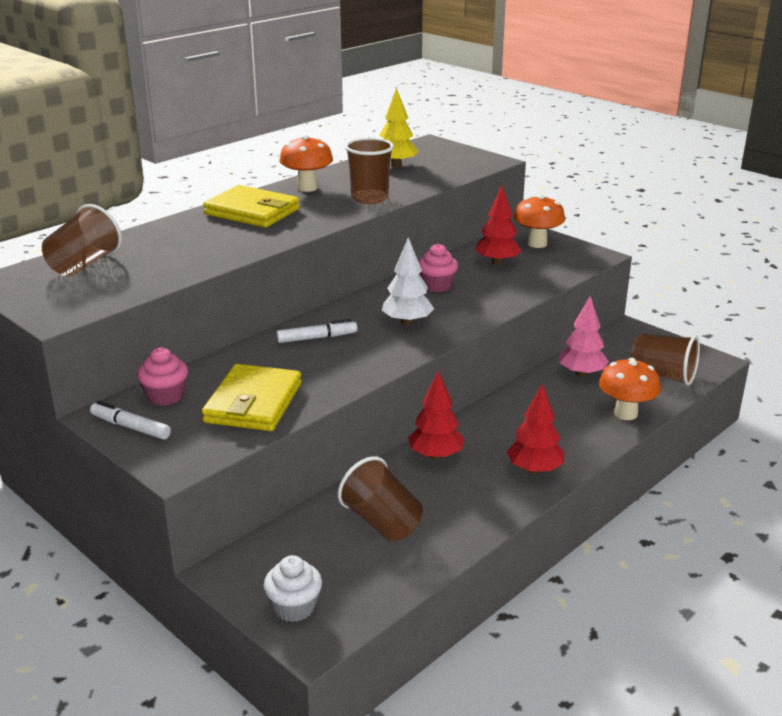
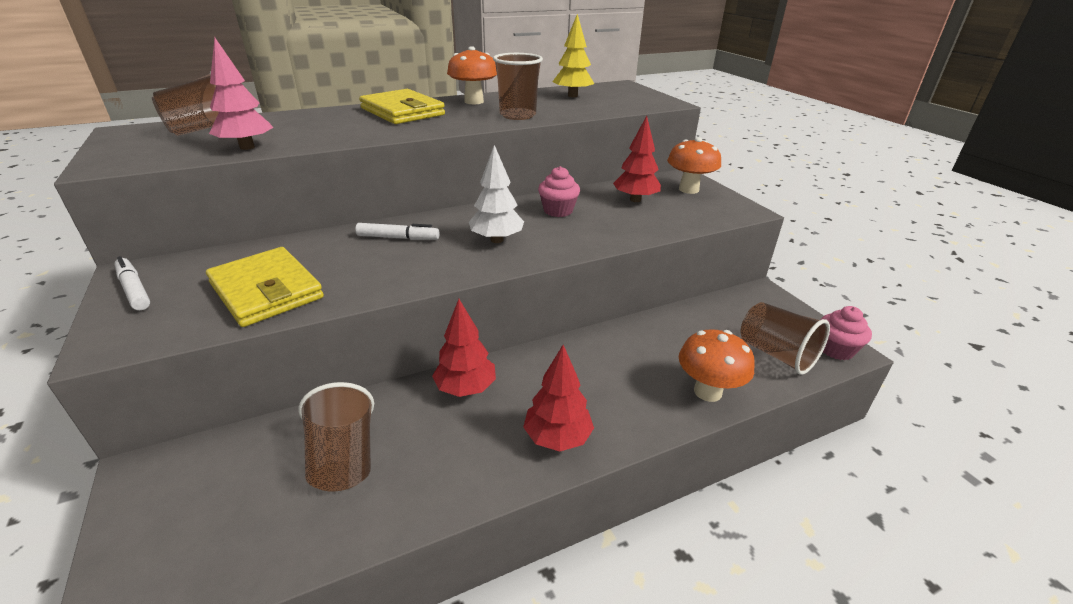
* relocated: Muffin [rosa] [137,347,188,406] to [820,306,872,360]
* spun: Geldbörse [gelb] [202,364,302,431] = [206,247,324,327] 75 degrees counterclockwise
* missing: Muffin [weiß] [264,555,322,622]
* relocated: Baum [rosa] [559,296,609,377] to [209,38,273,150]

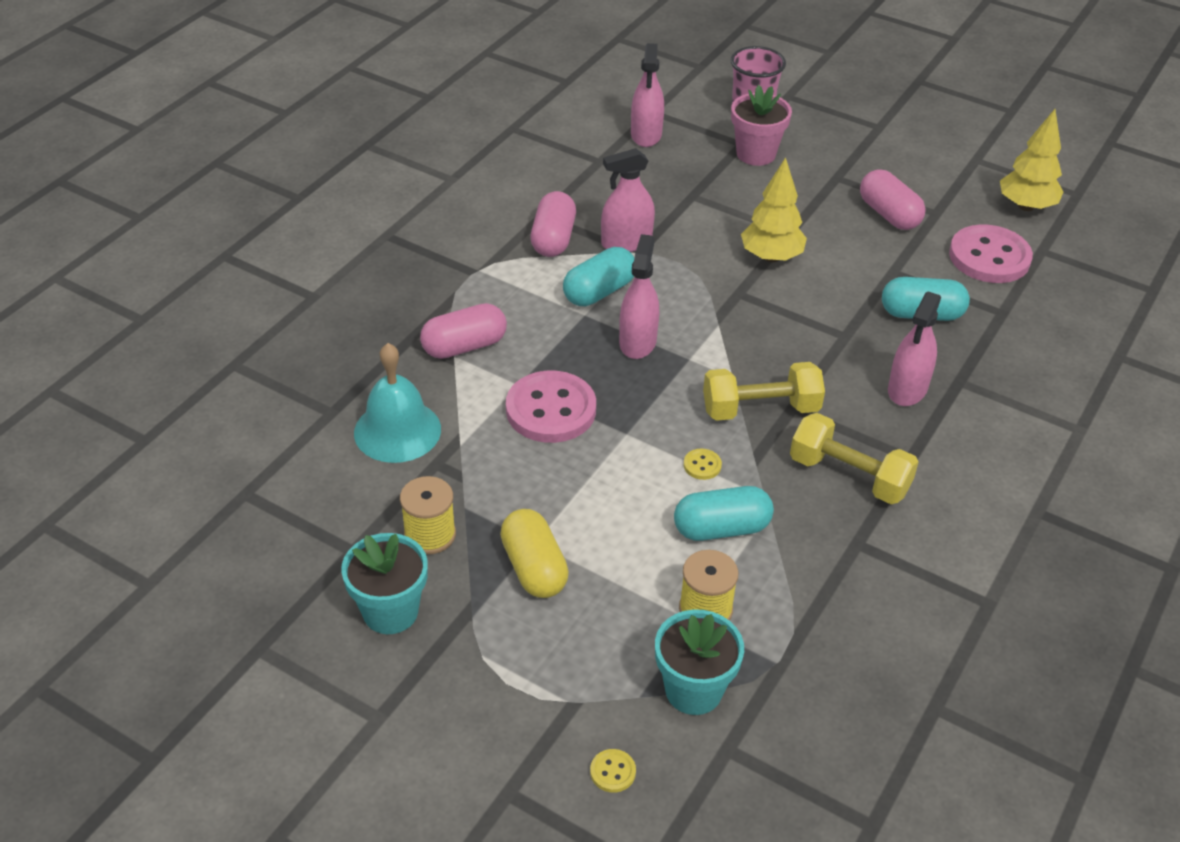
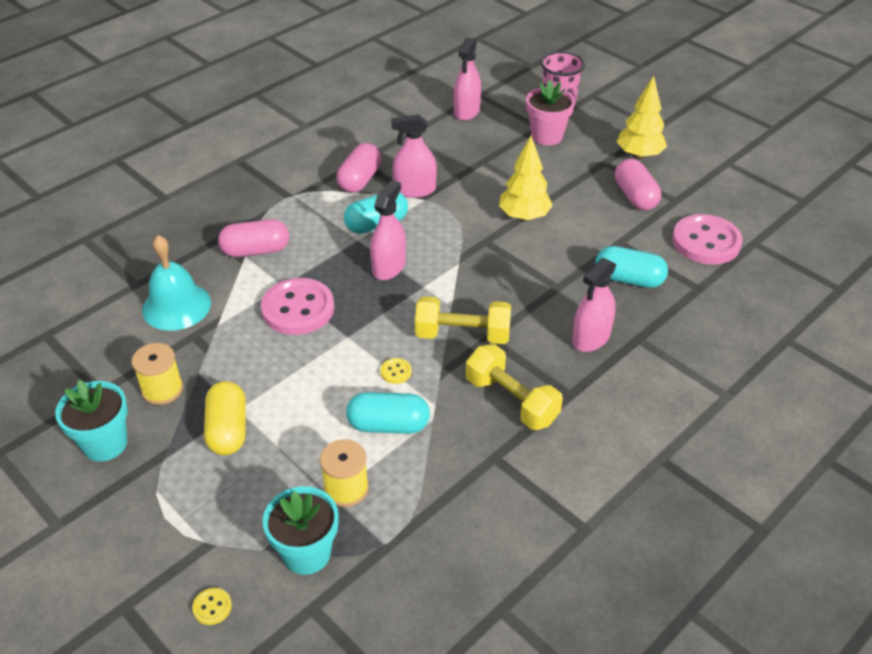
* relocated: Baum [gelb] [1000,109,1063,211] to [617,76,667,159]

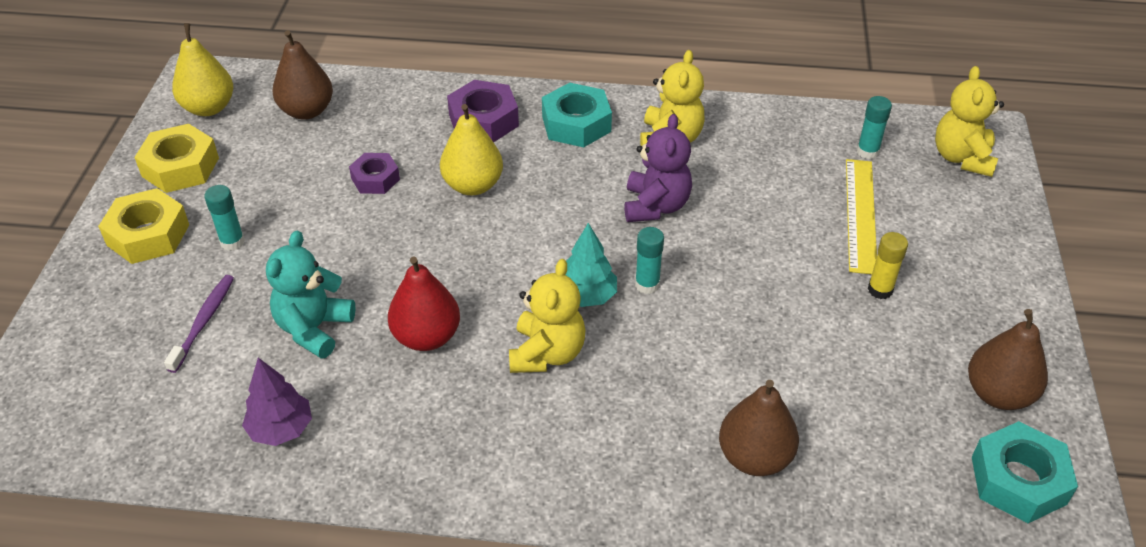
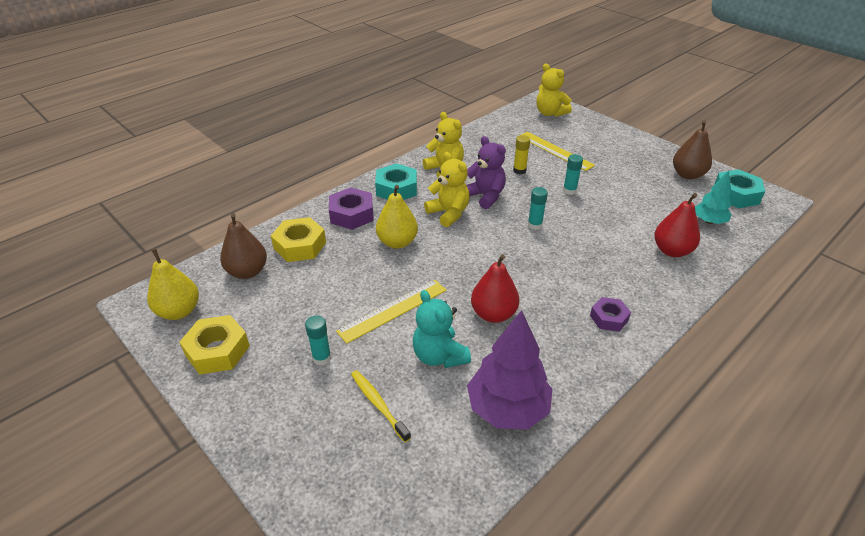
* relocated: Sechskantmutter [gelb] [98,188,189,264] to [271,217,326,262]
* colour: Zahnbürste [lila] [164,275,234,373] to Zahnbürste [gelb] [351,370,411,442]
* size: Baum [lila] [242,358,312,446] = [467,310,552,429] x1.71
* relocated: Sechskantmutter [lila] [349,153,400,194] to [590,297,631,332]
* relocated: Teddybär [gelb] [509,259,585,373] to [424,152,470,227]
* relocated: Baum [türkis] [566,223,617,307] to [695,171,731,224]
* colour: Birne [braun] [719,380,799,476] to Birne [rot] [654,193,700,257]
* relocated: Klebestift [türkis] [857,96,892,159] to [563,154,583,195]
* relocated: Klebestift [gelb] [868,232,908,299] to [513,135,530,174]
* appeared: Lineal [gelb] [336,280,447,344]

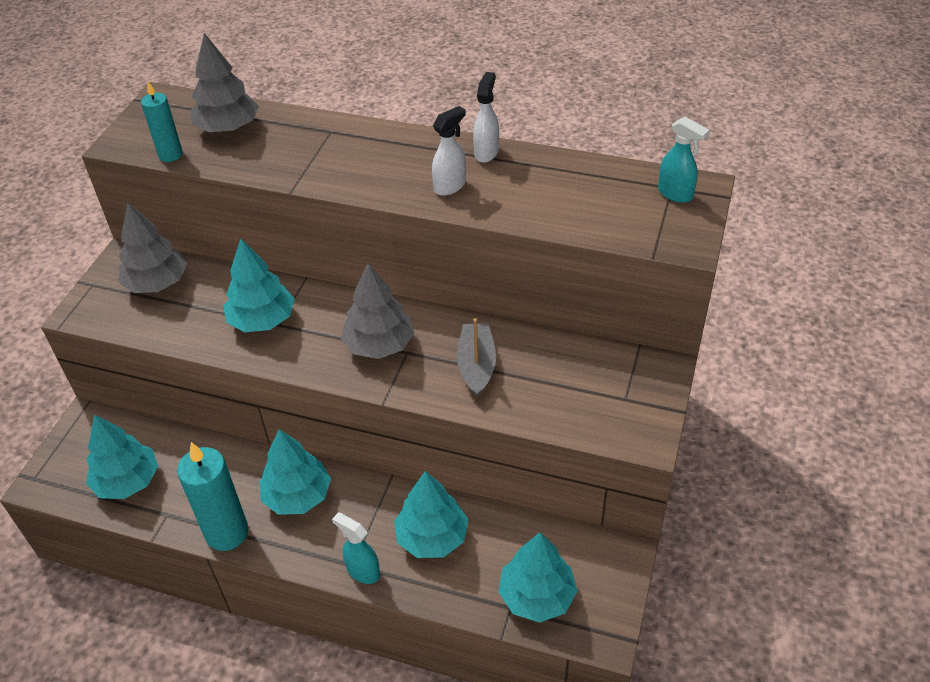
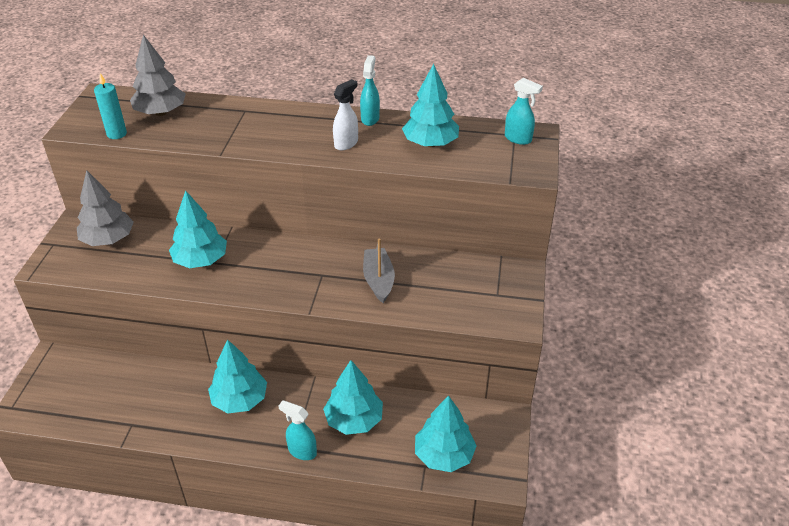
* relocated: Baum [türkis] [86,414,158,499] to [402,64,459,147]
* missing: Kerze [türkis] [177,442,248,551]
* missing: Baum [grau] [341,263,415,359]
* colour: Sprühflasche [weiß] [473,72,499,163] to Sprühflasche [türkis] [360,55,380,126]

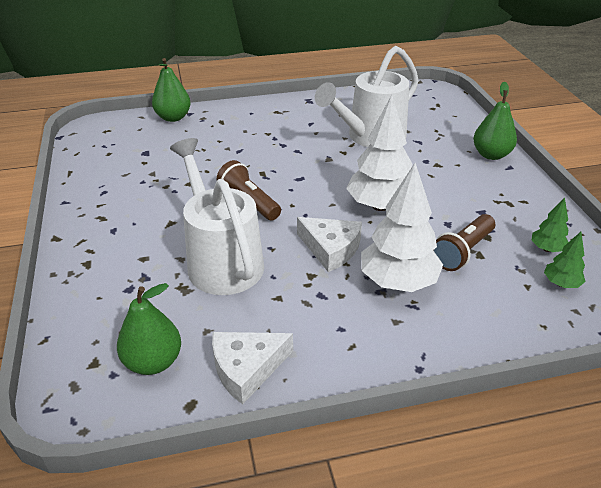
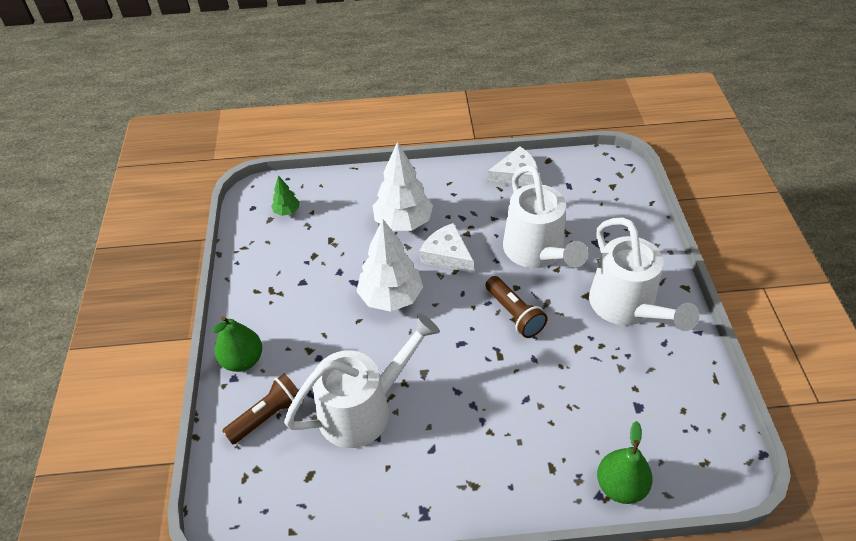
* missing: Birne [grün] [117,283,181,375]
* relocated: Taschenlampe [braun] [433,214,495,271] to [222,374,299,445]
* missing: Baum [grün] [531,198,568,252]
* appeared: Gießkanne [weiß] [589,217,699,331]

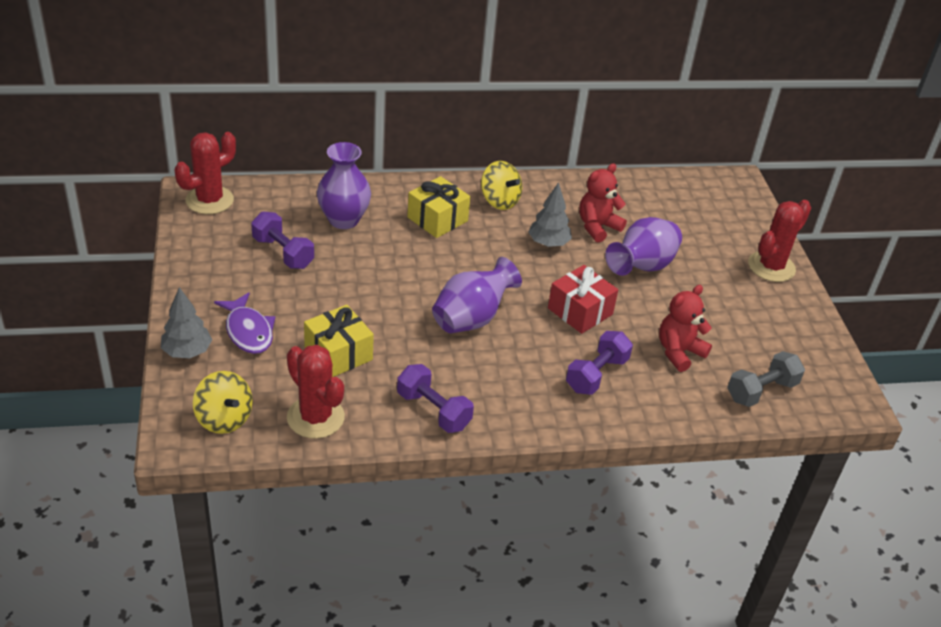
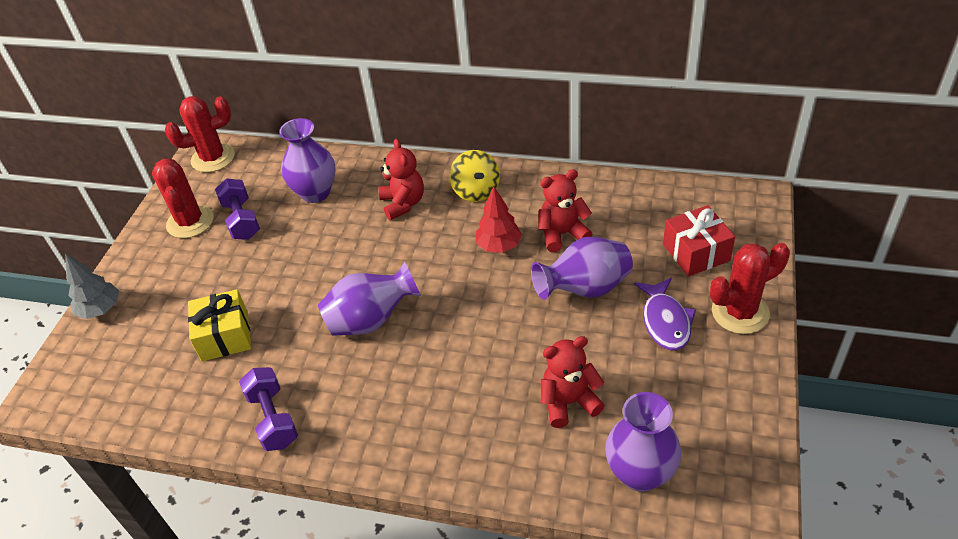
* missing: Kreisel [gelb] [193,371,253,434]
* relocated: Fisch [lila] [214,292,275,354] to [634,277,696,350]
* relocated: Kaktus [rot] [287,345,345,439] to [152,159,214,238]
* exchanged: Geschenk [gelb] [407,176,470,238] to Teddybär [rot] [379,139,424,220]
* colour: Baum [grau] [528,182,572,247] to Baum [rot] [476,187,522,253]
* relocated: Geschenk [rot] [548,265,618,334] to [663,205,735,276]
* missing: Hantel [lila] [566,331,633,395]
* exchanged: Hantel [grau] [727,351,805,407] to Vase [lila] [605,392,681,492]

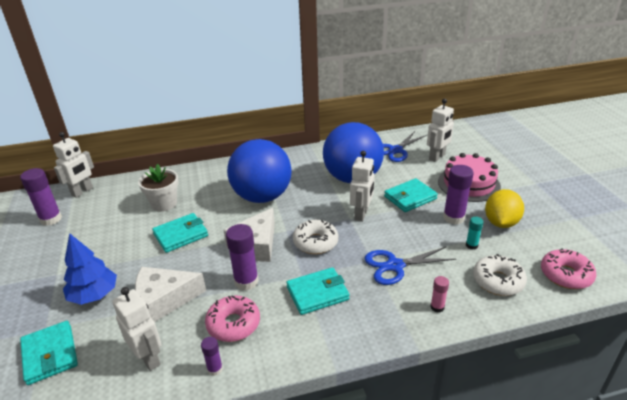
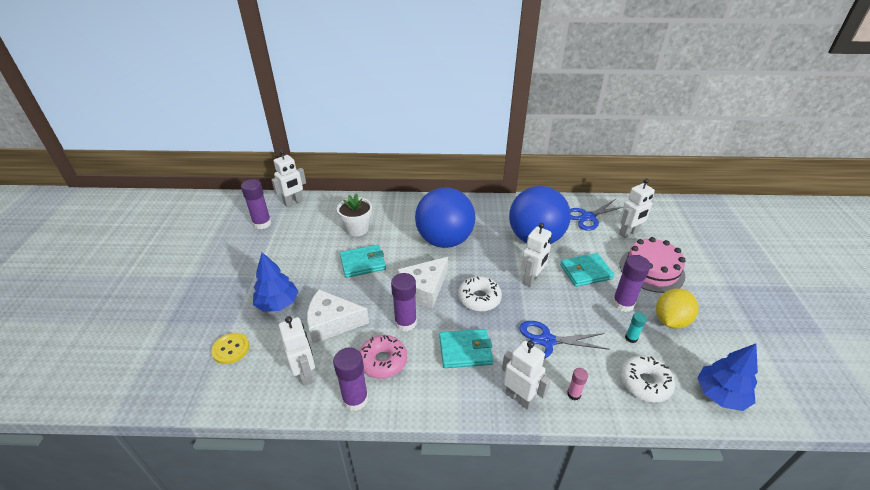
* exchanged: Geldbörse [türkis] [20,321,78,385] to Knopf [gelb] [211,333,249,364]
* size: Klebestift [lila] [201,337,223,376] = [333,347,368,411] x1.88
* exchanged: Donut [rosa] [541,248,596,289] to Baum [blau] [697,344,758,411]
* appeared: Roboter [weiß] [502,341,551,410]

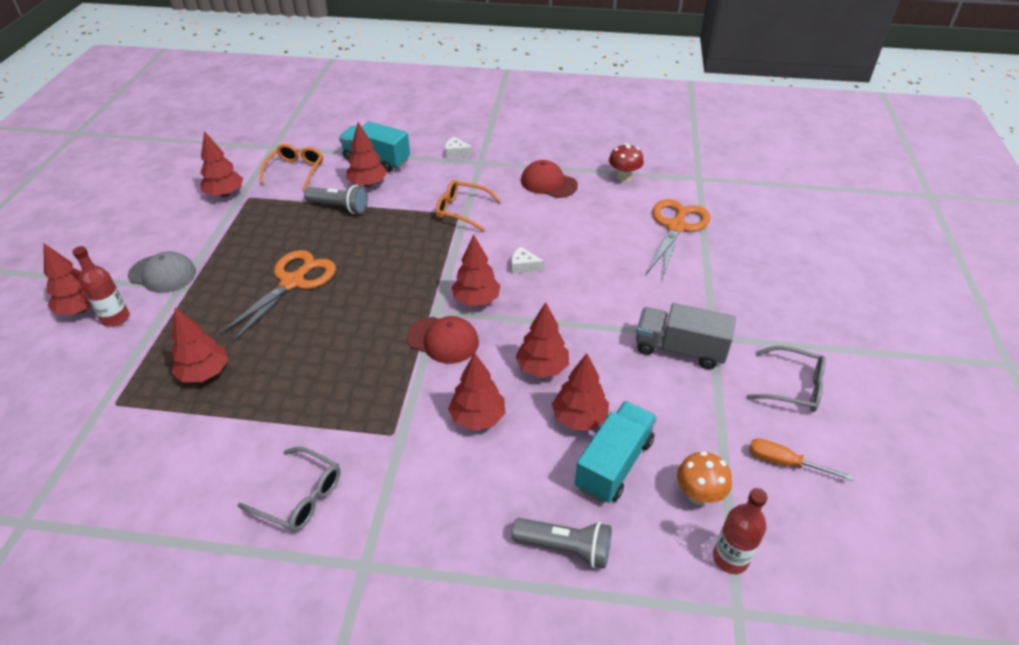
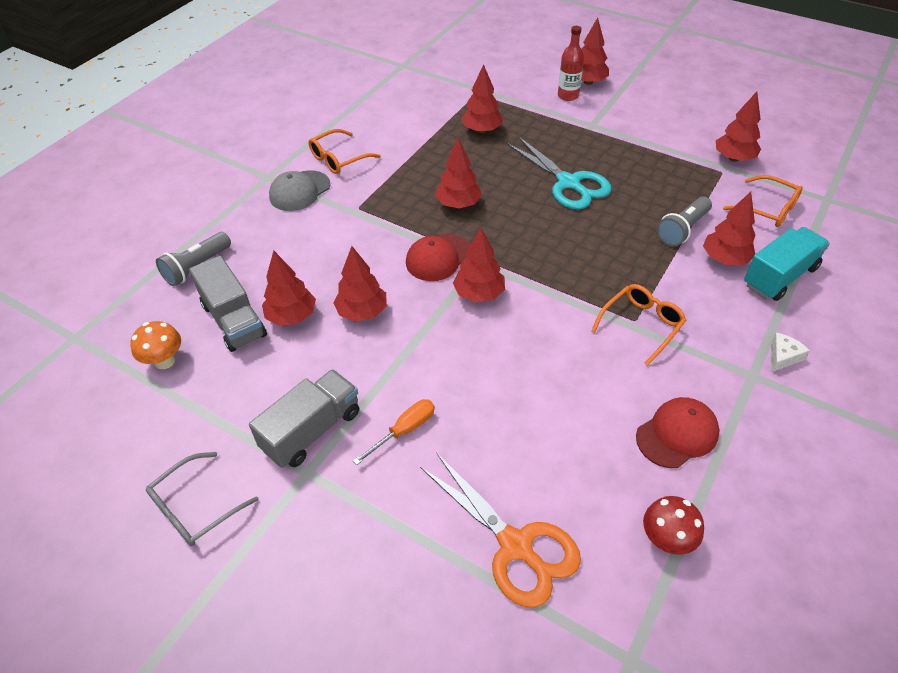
* relocated: Kappe [grau] [128,251,196,293] to [269,170,330,211]
* colour: Schere [orange] [219,250,336,343] to Schere [türkis] [507,136,611,210]
* colour: Brille [grau] [238,447,341,532] to Brille [orange] [308,129,381,174]
* relocated: Baum [rot] [448,352,505,431] to [435,138,482,208]
* missing: Käse [weiß] [511,246,544,274]
* colour: Lastwagen [türkis] [575,401,657,503] to Lastwagen [grau] [189,256,267,352]
* missing: Flasche [rot] [713,488,768,574]
* relocated: Schraubenzieher [orange] [749,438,853,481] to [353,399,435,465]

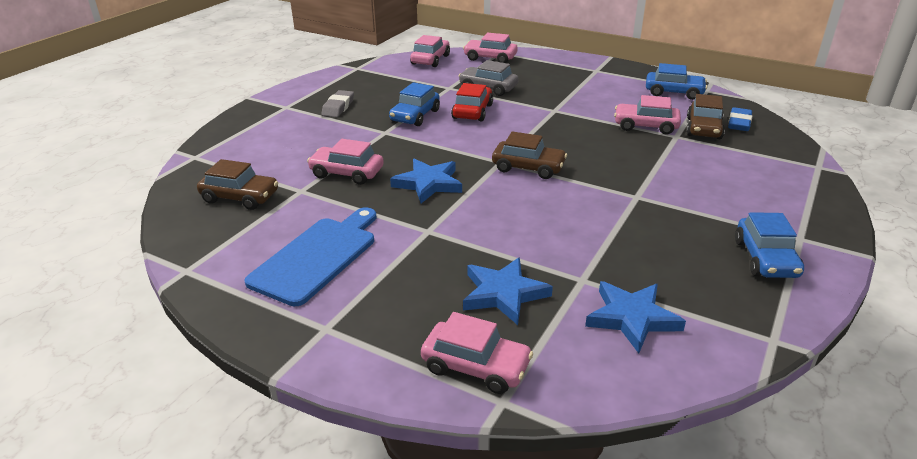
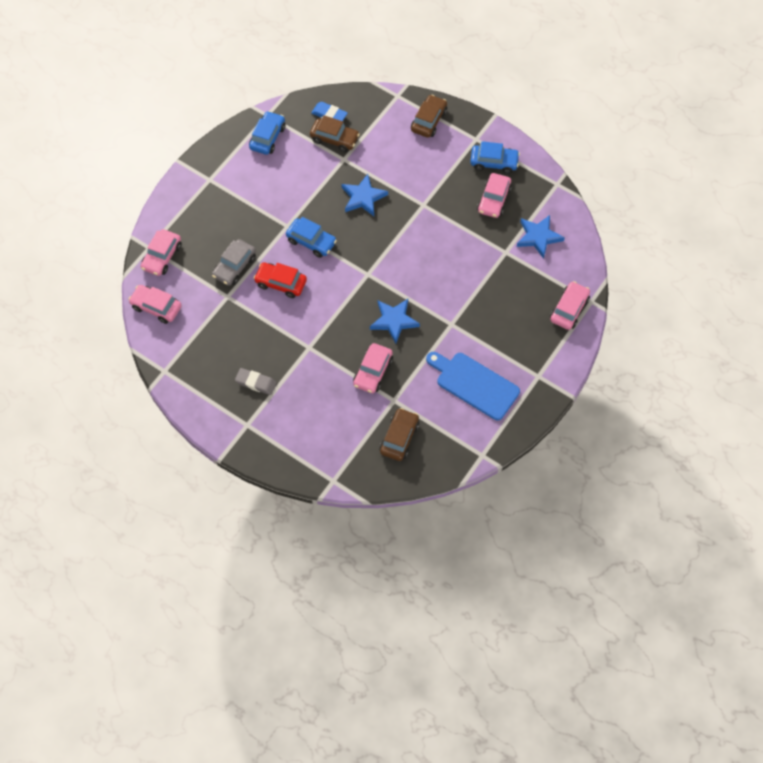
* relocated: Auto [blau] [389,82,440,126] to [286,217,337,258]
* relocated: Stern [blau] [463,257,553,325] to [341,174,388,216]
* relocated: Auto [braun] [492,132,567,179] to [411,95,447,138]
* relocated: Auto [rosa] [614,95,681,135] to [477,173,512,218]

